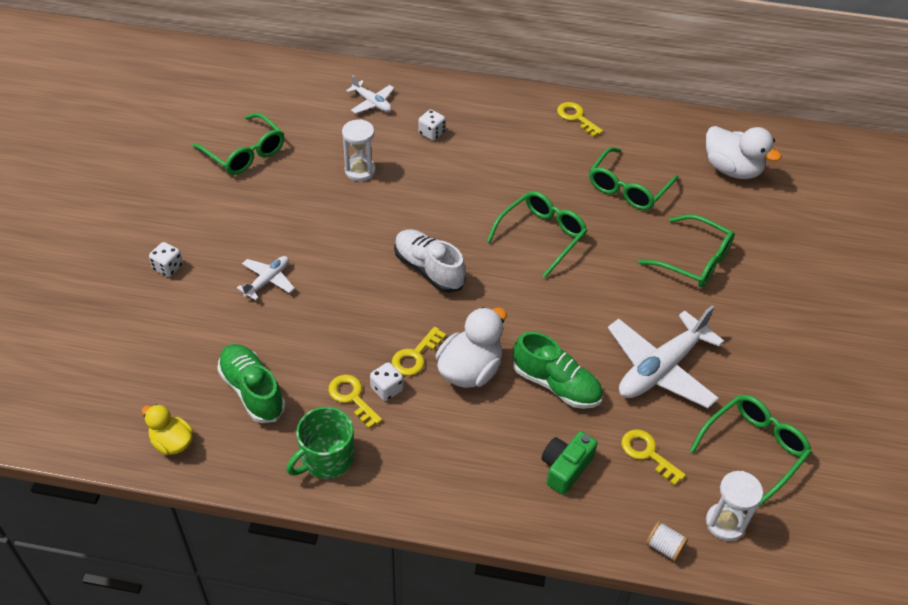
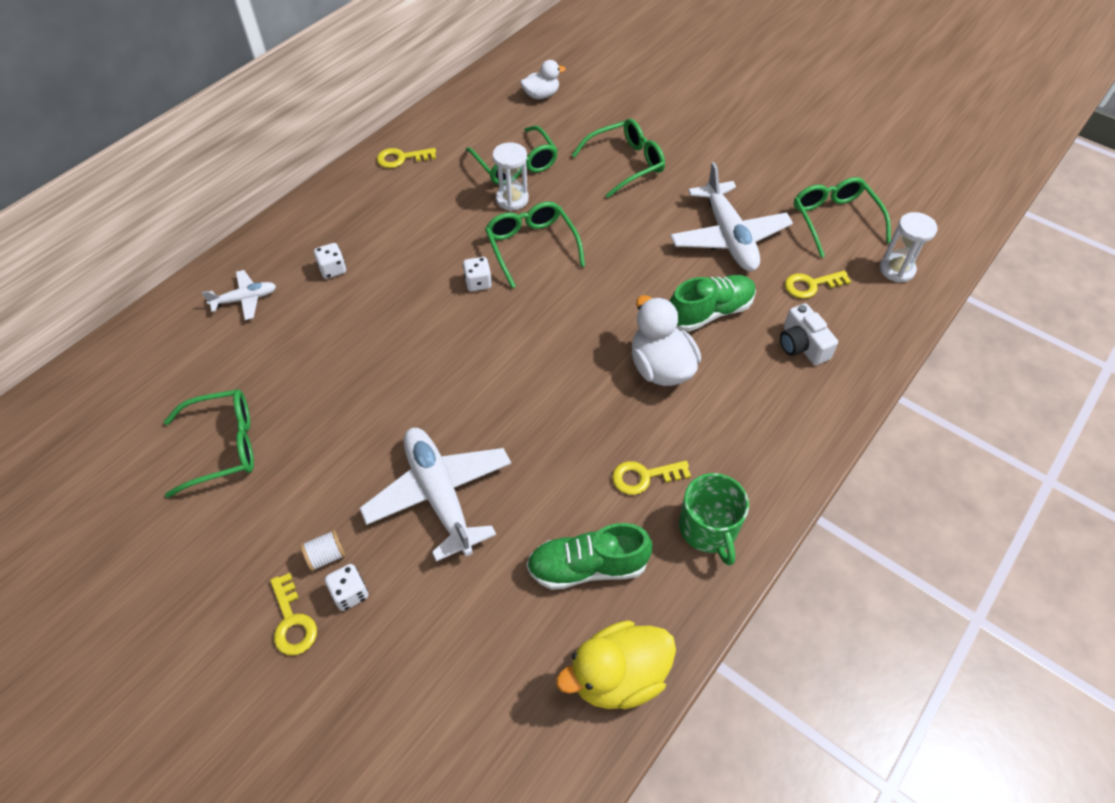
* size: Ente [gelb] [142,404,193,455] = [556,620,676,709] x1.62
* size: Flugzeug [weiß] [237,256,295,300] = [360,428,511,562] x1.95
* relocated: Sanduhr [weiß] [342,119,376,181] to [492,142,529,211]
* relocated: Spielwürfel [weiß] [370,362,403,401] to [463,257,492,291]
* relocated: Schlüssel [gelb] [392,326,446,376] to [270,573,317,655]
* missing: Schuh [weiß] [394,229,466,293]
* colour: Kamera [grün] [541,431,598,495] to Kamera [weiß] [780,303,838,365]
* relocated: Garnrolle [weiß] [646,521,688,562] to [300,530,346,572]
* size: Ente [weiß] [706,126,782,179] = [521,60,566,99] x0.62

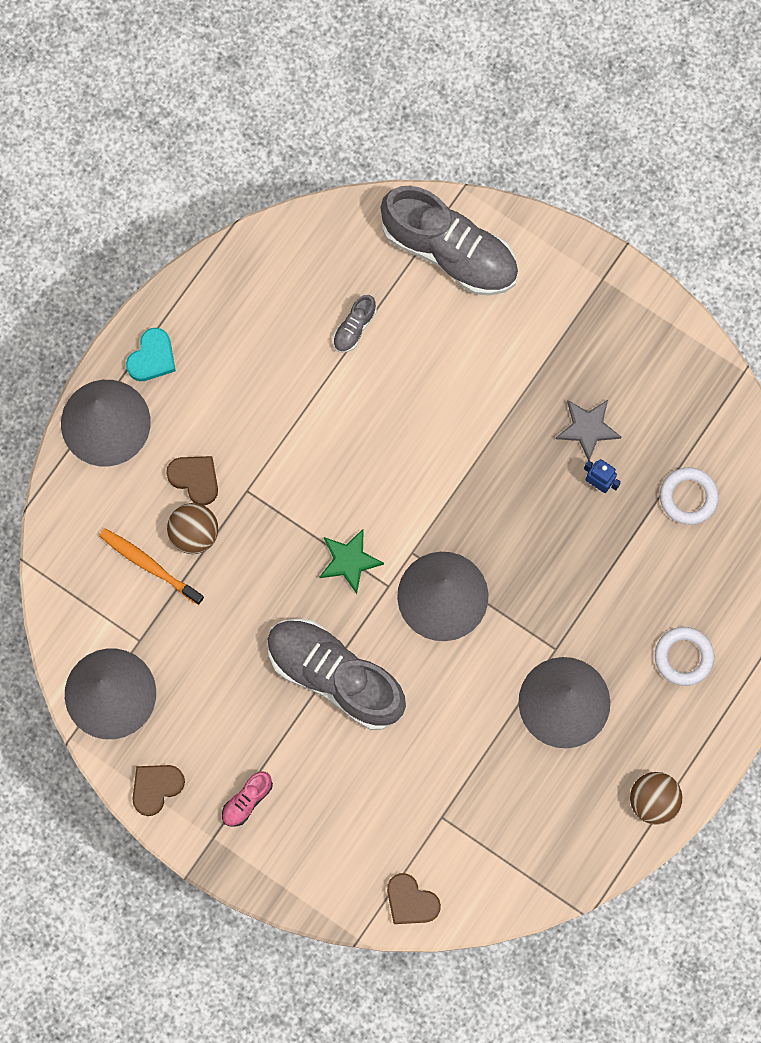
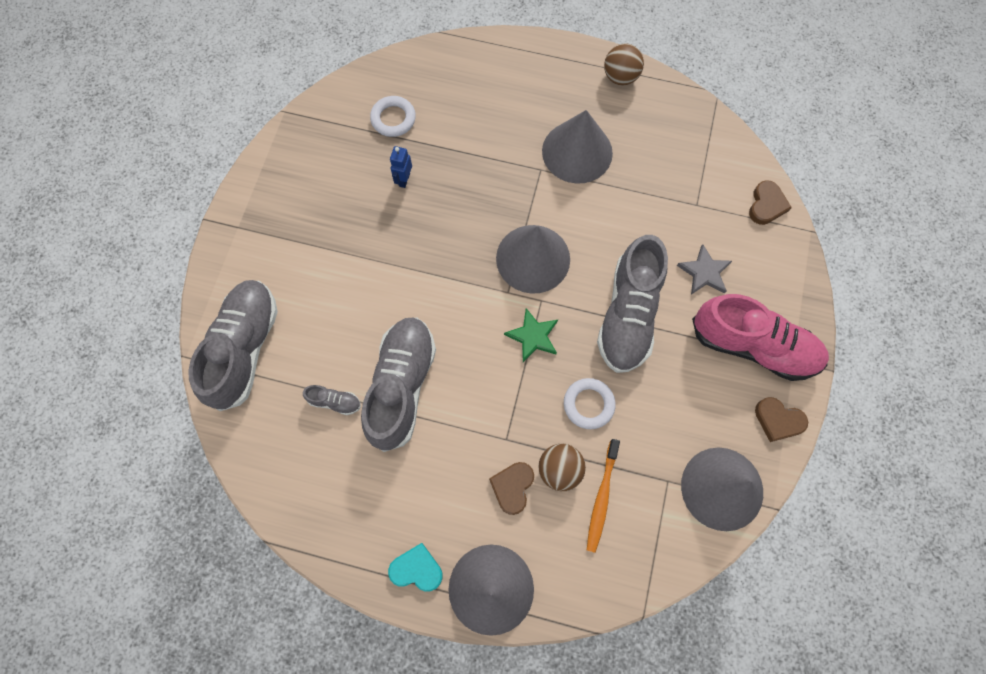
* size: Schuh [rosa] [222,772,273,826] = [692,294,829,381] x2.43
* relocated: Stern [grau] [556,400,621,460] to [677,244,732,295]
* relocated: Ring [weiß] [655,627,714,686] to [564,378,616,429]
* appeared: Schuh [grau] [361,318,436,452]

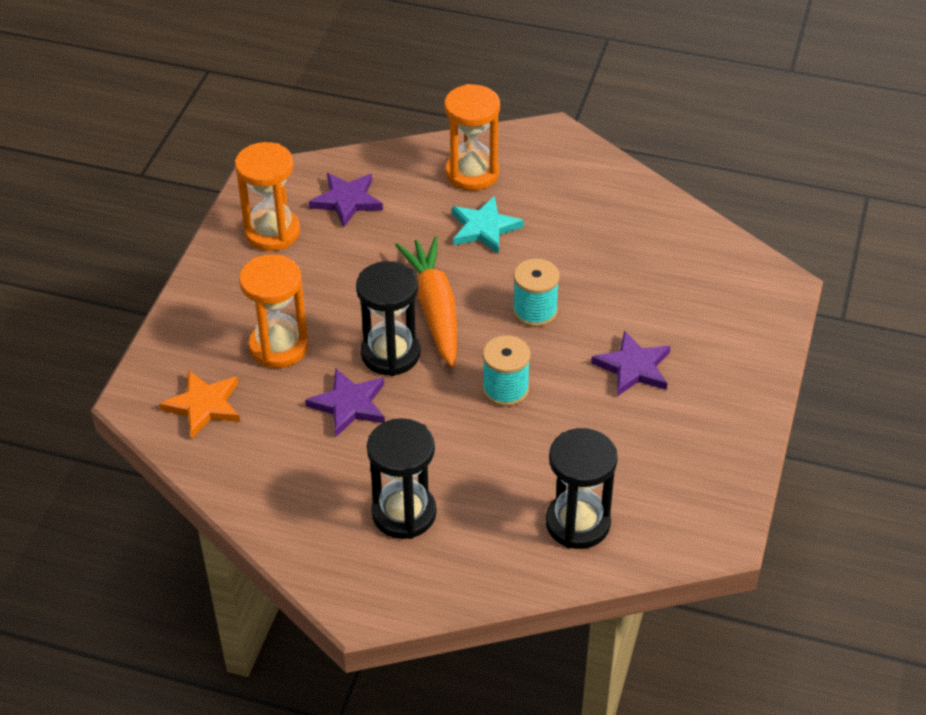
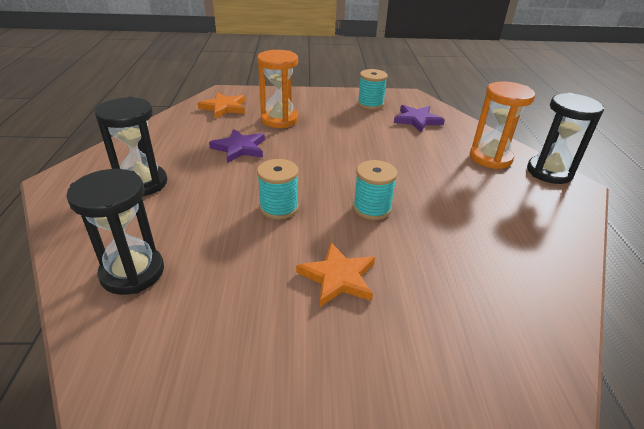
* exchanged: Sanduhr [orange] [235,142,300,251] to Garnrolle [türkis] [358,69,388,110]
* relocated: Sanduhr [schwarz] [356,261,420,376] to [527,93,604,184]
* missing: Karotte [orange] [395,237,457,368]
* missing: Stern [türkis] [452,196,524,254]
* colour: Stern [lila] [591,330,671,396] to Stern [orange] [296,243,375,307]

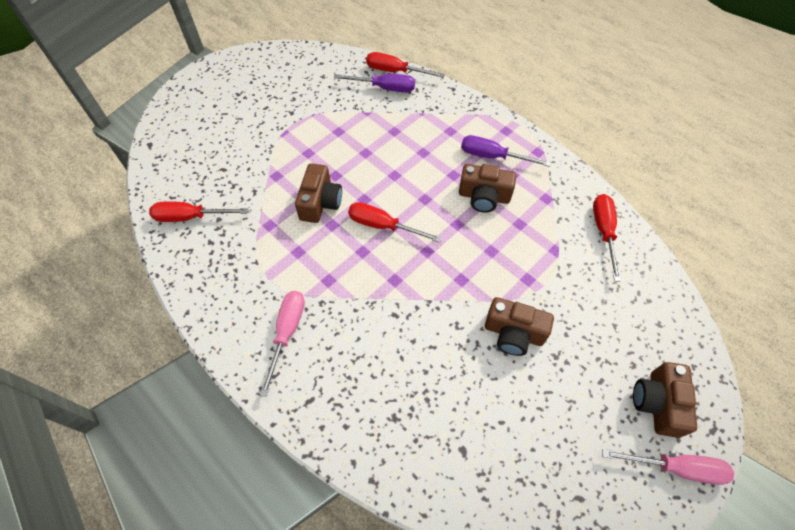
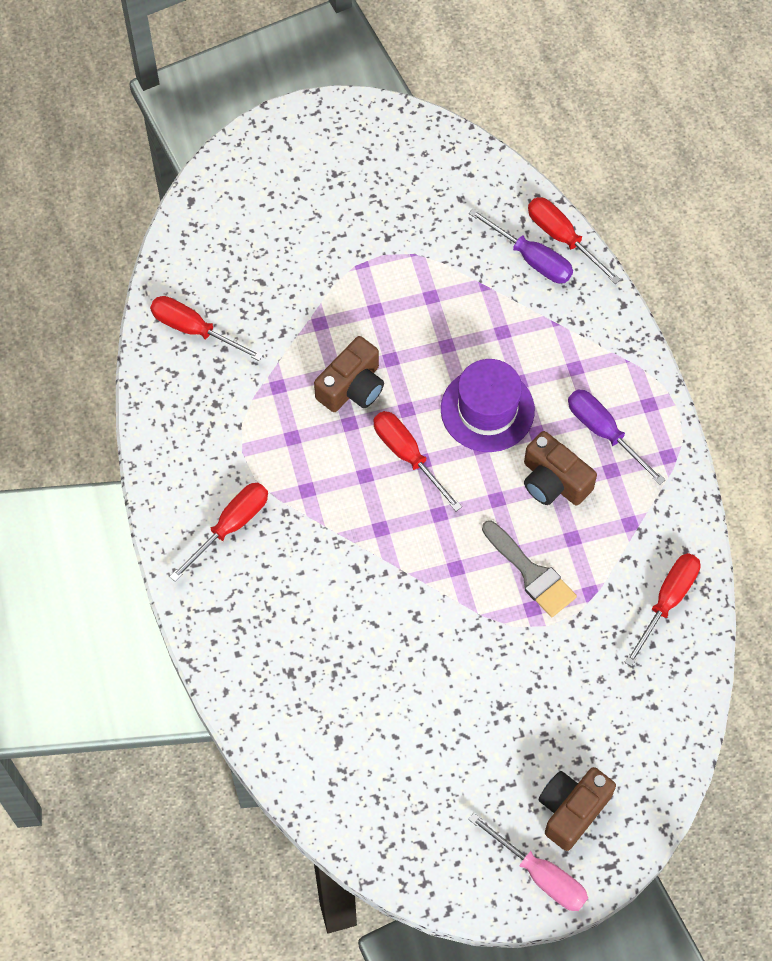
* colour: Schraubenzieher [rosa] [260,291,305,397] to Schraubenzieher [rot] [169,482,268,582]
* missing: Kamera [braun] [485,297,554,356]
* appeared: Hut [lila] [441,359,535,452]
* appeared: Pinsel [grau] [482,521,577,617]

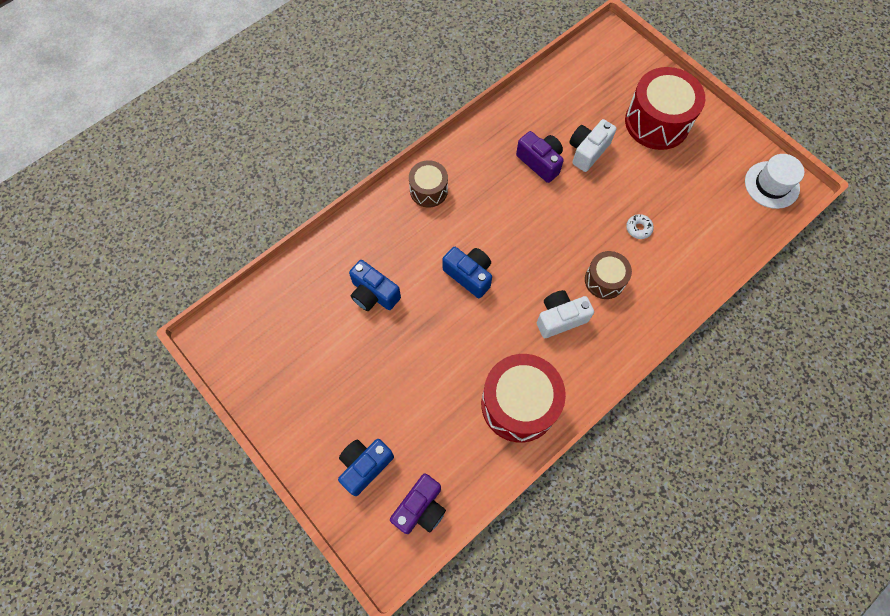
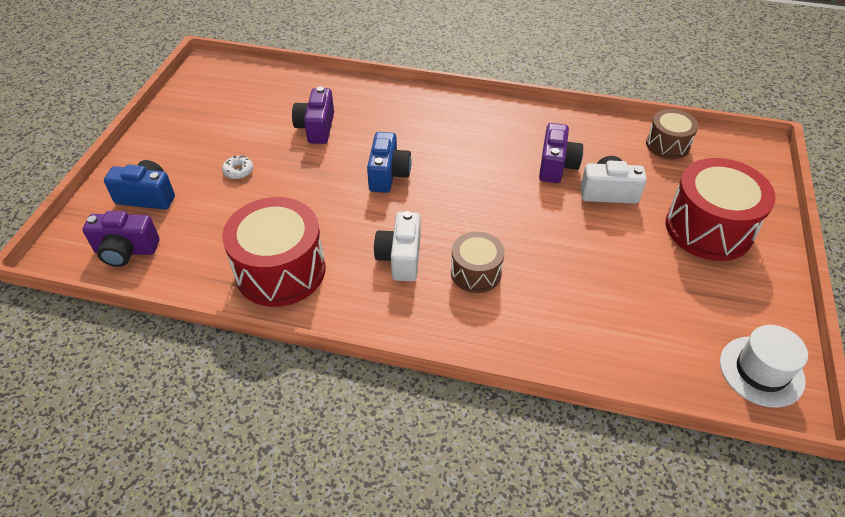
* colour: Kamera [blau] [349,260,401,311] to Kamera [lila] [292,86,334,144]
* relocated: Trommel [braun] [409,160,448,207] to [646,109,698,159]
* spun: Kamera [weiß] [537,290,594,338] = [374,211,420,281] 120 degrees counterclockwise
* relocated: Donut [weiß] [626,214,654,239] to [222,155,253,179]

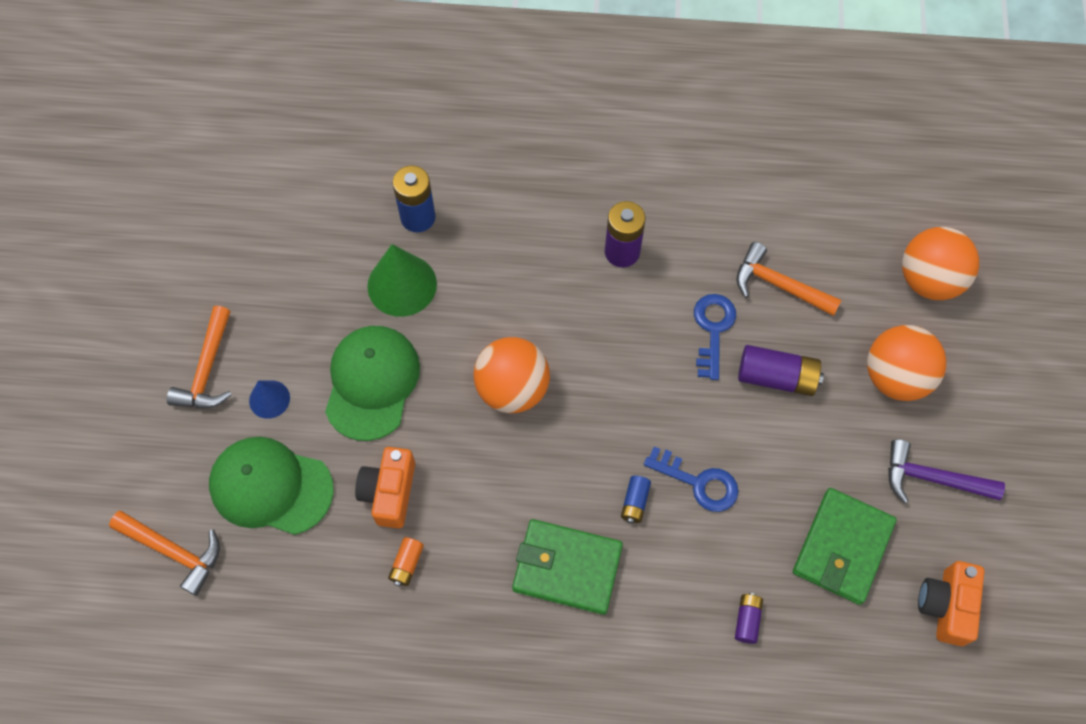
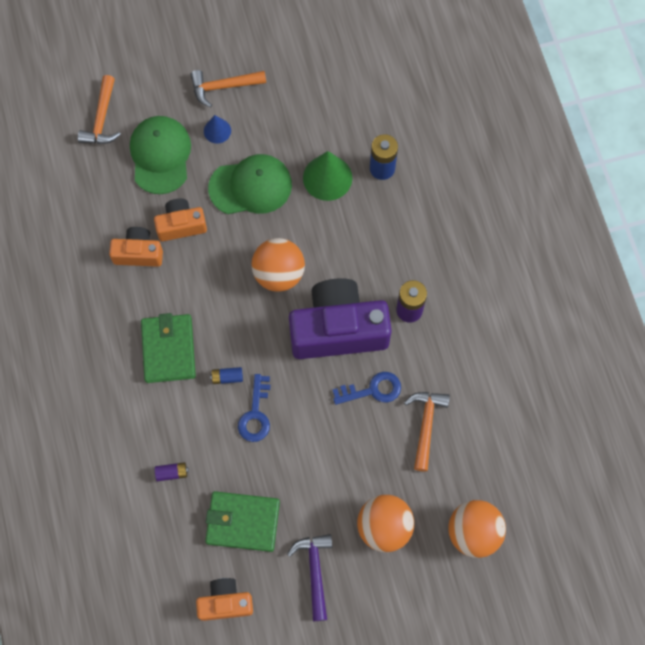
* exchanged: Batterie [orange] [388,537,424,587] to Kamera [orange] [109,227,163,267]
* missing: Batterie [lila] [738,345,824,396]
* appeared: Kamera [lila] [289,278,392,359]

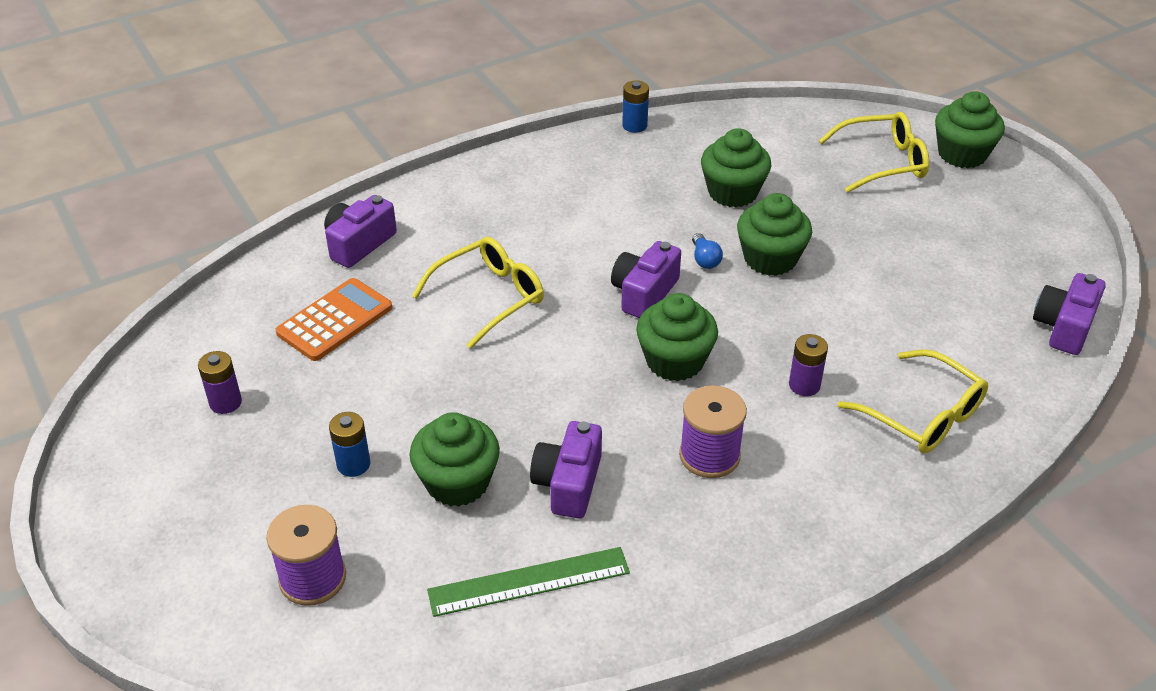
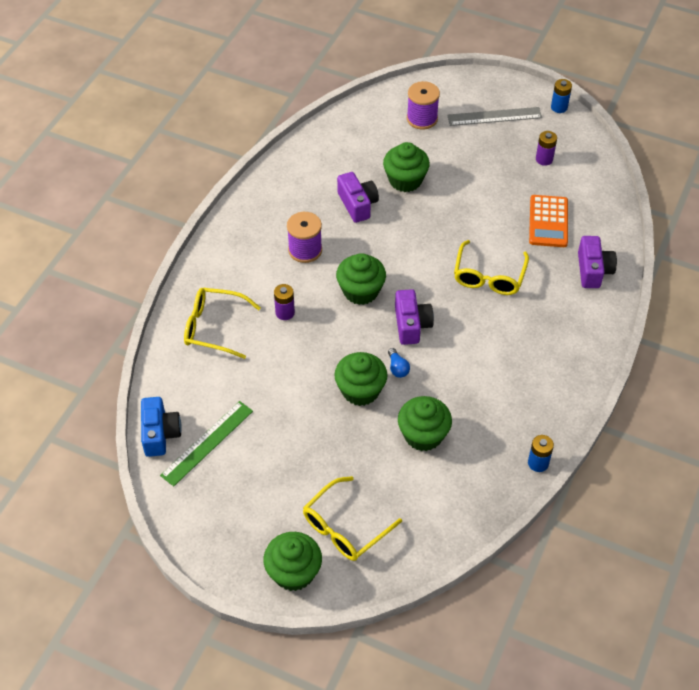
* relocated: Batterie [blau] [329,412,370,477] to [551,79,572,113]
* relocated: Lineal [grün] [427,547,630,617] to [160,401,253,487]
* spun: Glühbirne [blau] [692,233,723,269] = [388,348,410,378] 150 degrees counterclockwise
* colour: Kamera [lila] [1033,273,1106,355] to Kamera [blau] [141,397,182,457]
* appeared: Lineal [grau] [447,107,542,126]

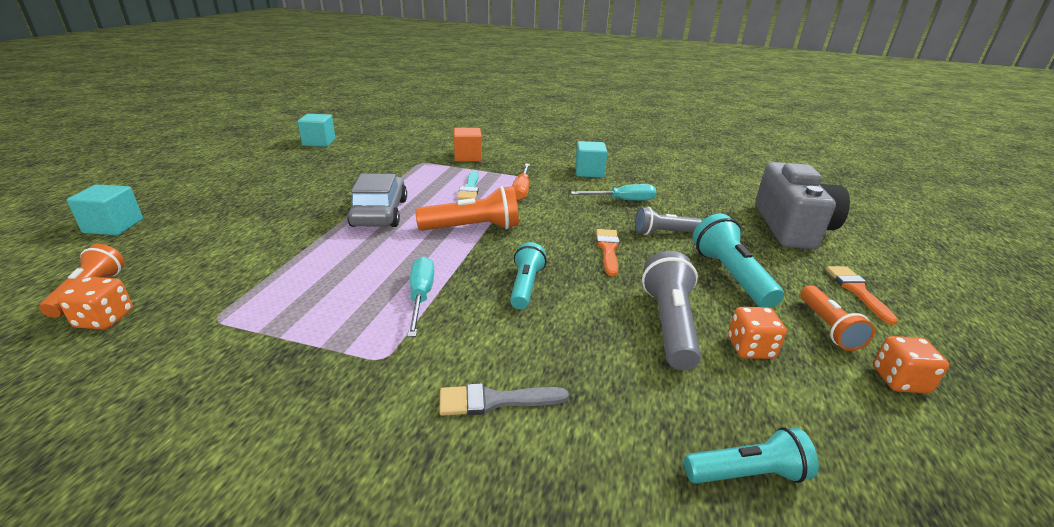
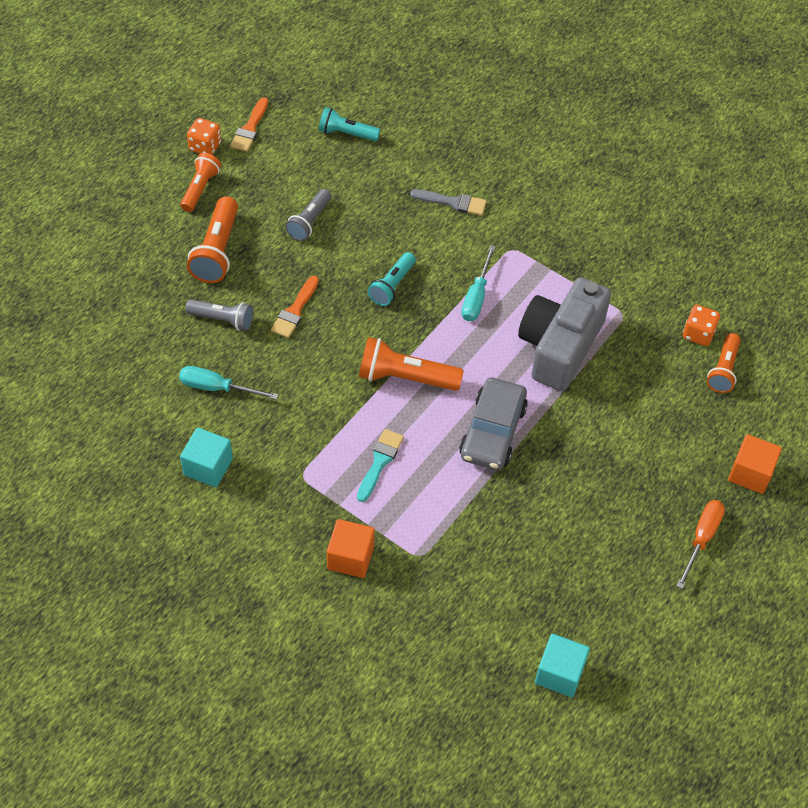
* colour: Kubus [türkis] [67,184,143,235] to Kubus [orange] [728,434,782,494]
* relocated: Schraubenzieher [orange] [512,163,530,201] to [677,500,725,589]
* size: Taschenlampe [grau] [642,251,701,370] = [285,189,332,241] x0.66
* colour: Taschenlampe [türkis] [693,214,784,308] to Taschenlampe [orange] [187,196,238,283]
* missing: Spielwürfel [orange] [728,307,787,359]
* relocated: Kamera [grau] [755,162,850,250] to [518,277,611,391]
* relocated: Pinsel [orange] [826,266,898,325] to [230,97,268,152]

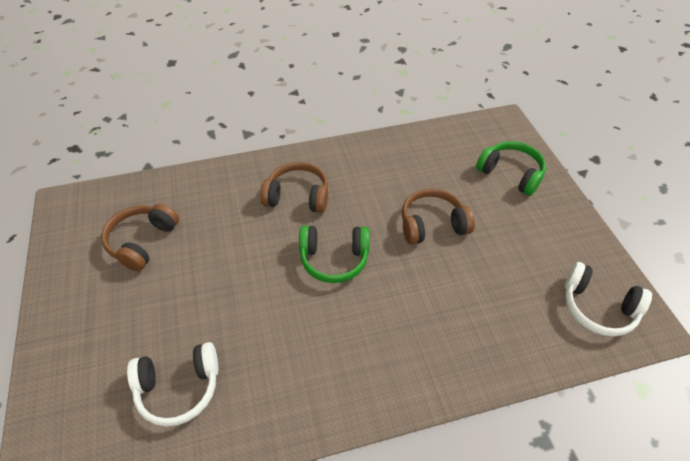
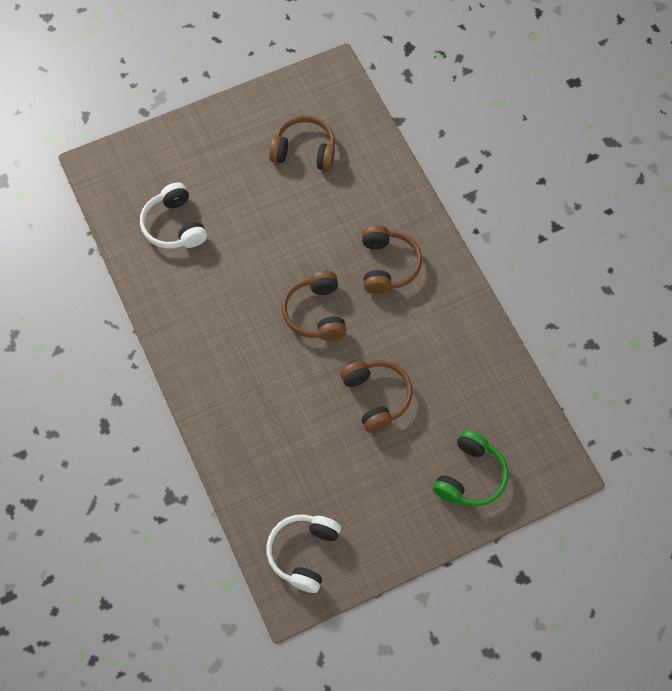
* colour: Kopfhörer [grün] [299,226,370,283] to Kopfhörer [braun] [282,271,347,340]

